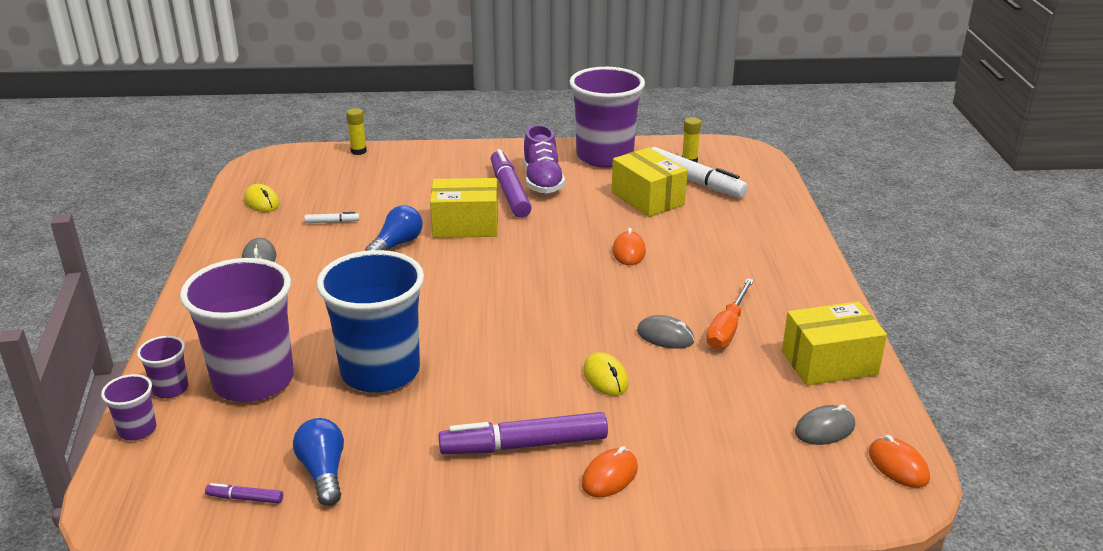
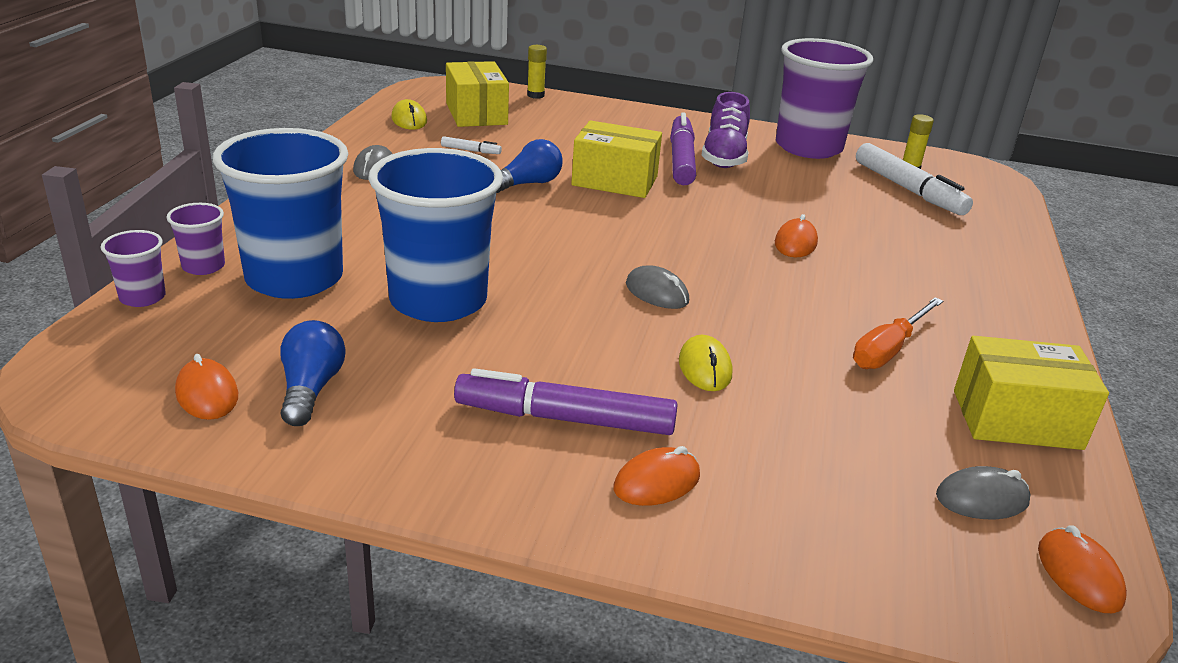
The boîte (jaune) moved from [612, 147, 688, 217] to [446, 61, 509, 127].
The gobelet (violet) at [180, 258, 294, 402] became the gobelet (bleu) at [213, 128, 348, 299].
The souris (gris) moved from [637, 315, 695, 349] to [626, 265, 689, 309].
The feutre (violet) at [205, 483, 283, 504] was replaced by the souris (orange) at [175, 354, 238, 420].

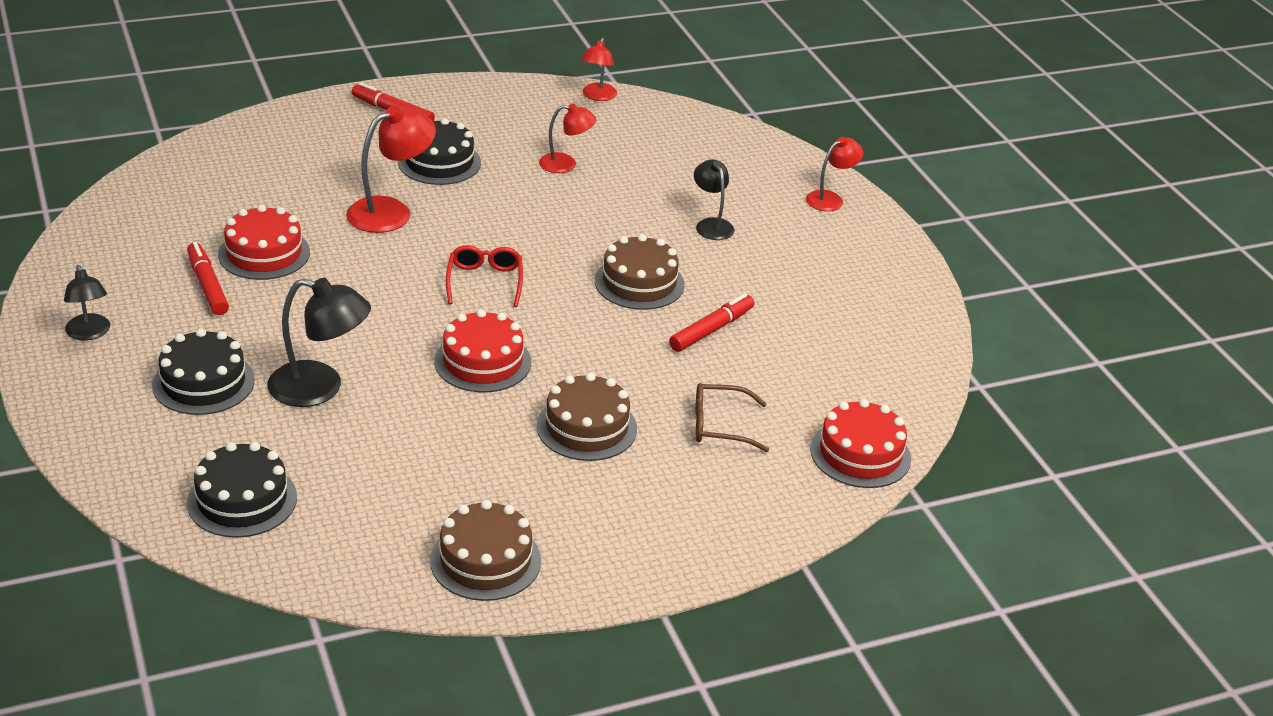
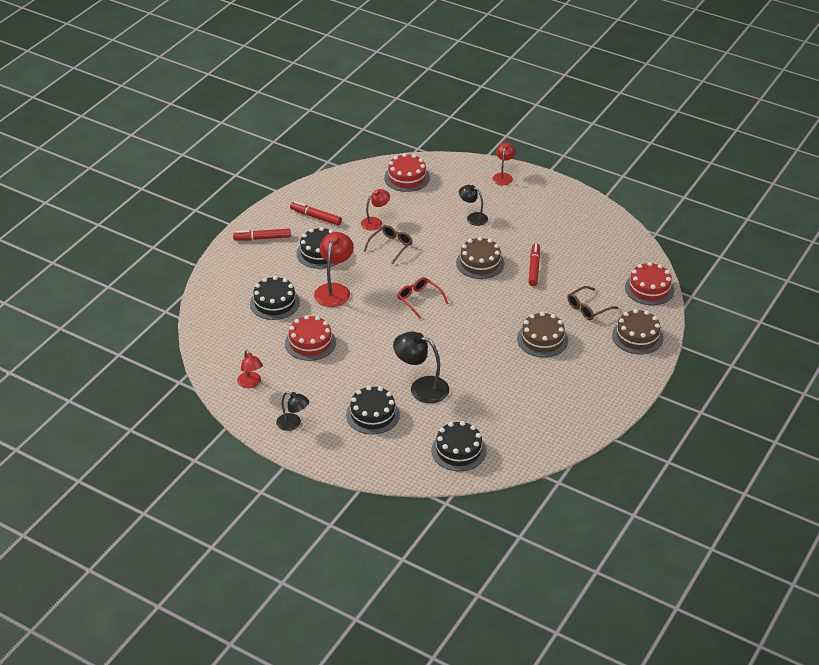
The lampe (rouge) moved from [581, 37, 617, 101] to [237, 350, 263, 388].
The feutre (rouge) moved from [187, 242, 229, 315] to [290, 201, 342, 225].
The lampe (noir) at [267, 278, 371, 407] turned 135 degrees counterclockwise.
The gâteau (rouge) moved from [434, 309, 531, 392] to [384, 153, 430, 192].
The gâteau (marron) moved from [430, 500, 541, 601] to [612, 309, 663, 354].
The lunettes (marron) at [364, 225, 413, 264] appeared.
The gâteau (noir) at [250, 276, 300, 320] appeared.

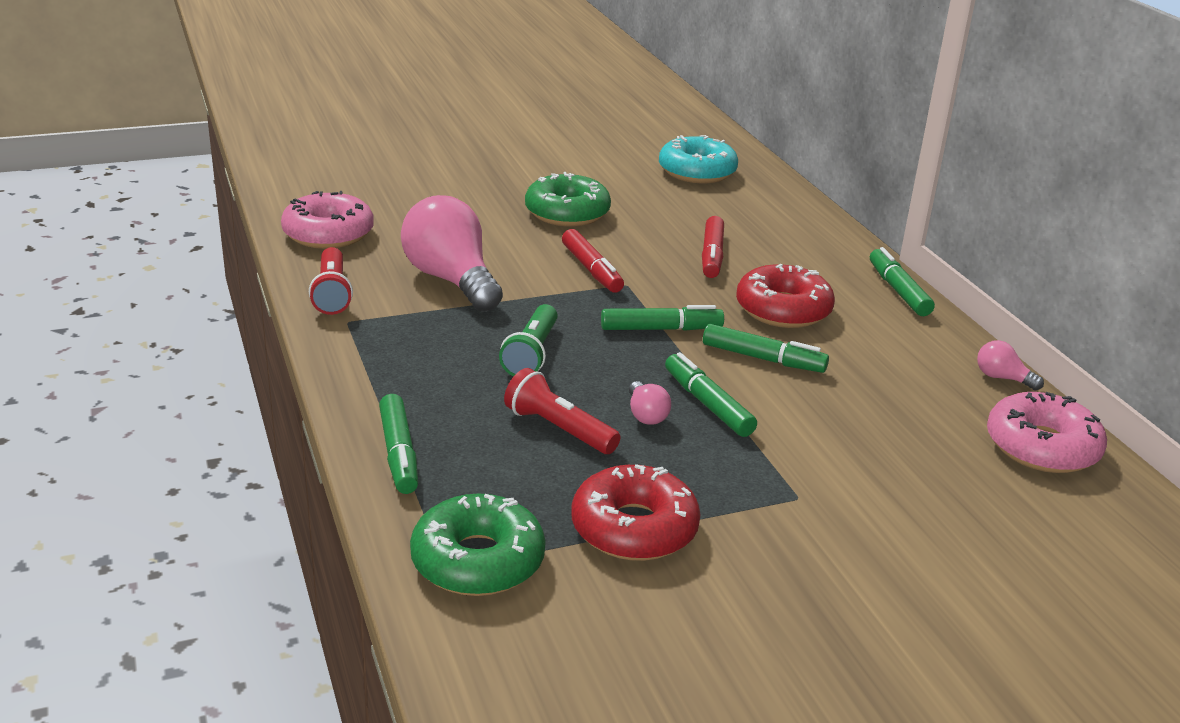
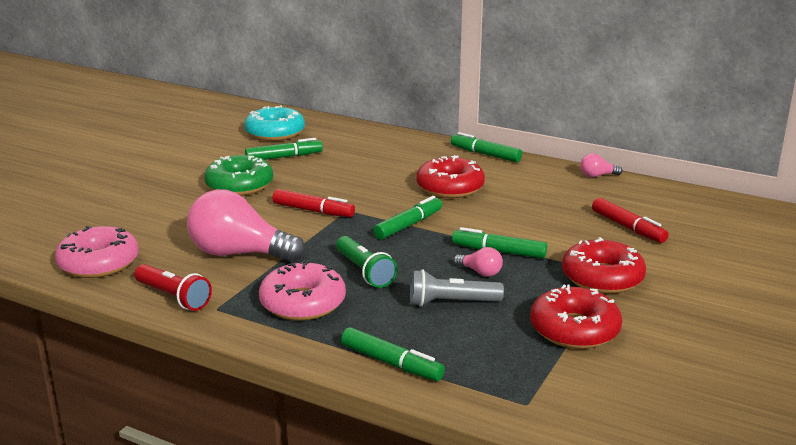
The feutre (rouge) moved from [702, 216, 724, 278] to [592, 198, 668, 243].
The feutre (vert) moved from [703, 324, 829, 373] to [245, 138, 323, 160].
The lampe de poche (rouge) at [504, 368, 620, 454] became the lampe de poche (gris) at [410, 269, 504, 307].
The beignet (rose) moved from [987, 392, 1107, 473] to [259, 260, 346, 321].
The beignet (vert) at [410, 494, 546, 596] disappeared.
The beignet (rouge) at [562, 237, 646, 294] appeared.

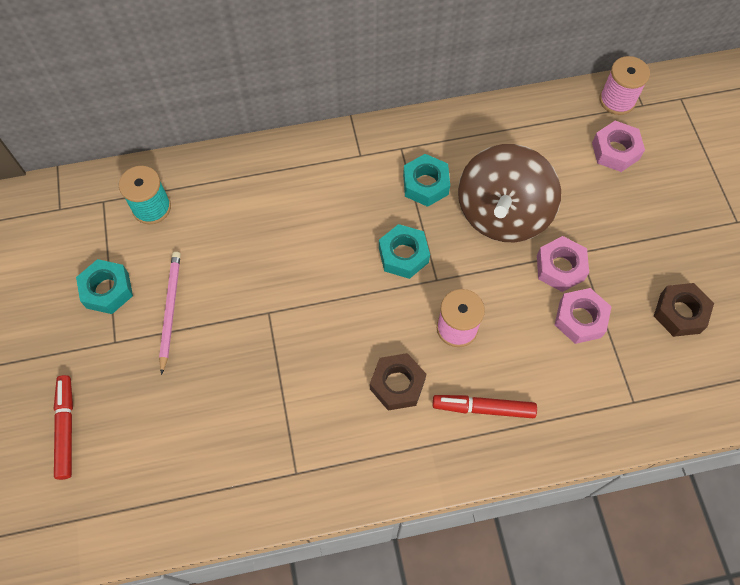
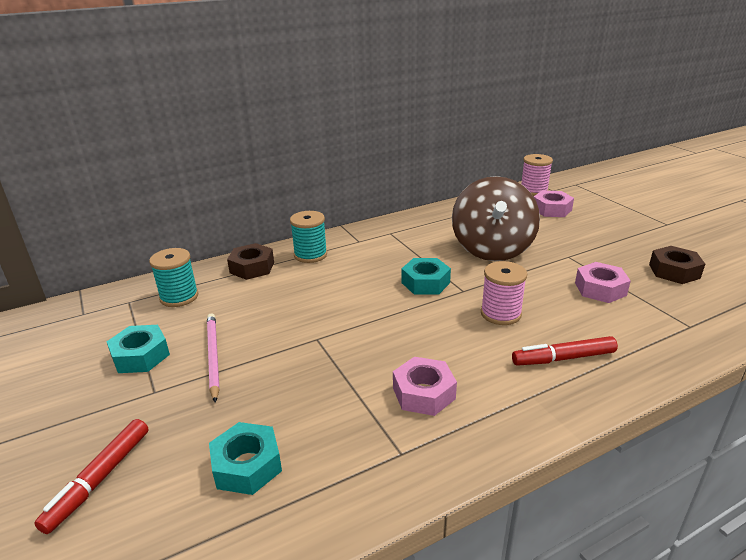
The écrou (turquoise) moved from [403, 154, 450, 207] to [209, 422, 282, 495].
The écrou (rose) moved from [537, 236, 589, 292] to [393, 357, 457, 416].
The écrou (marron) moved from [370, 353, 426, 411] to [227, 243, 274, 280].
The feutre (rouge) at [54, 375, 73, 480] turned 135 degrees counterclockwise.
The bobine (turquoise) at [290, 211, 327, 263] appeared.

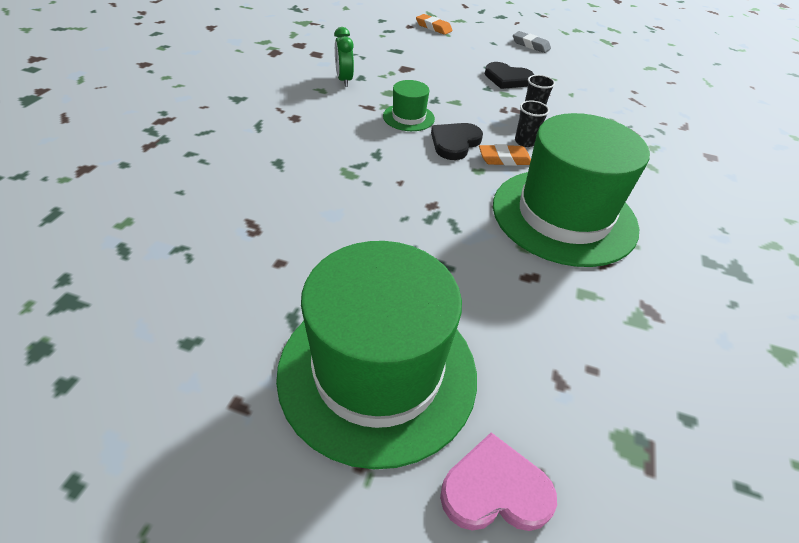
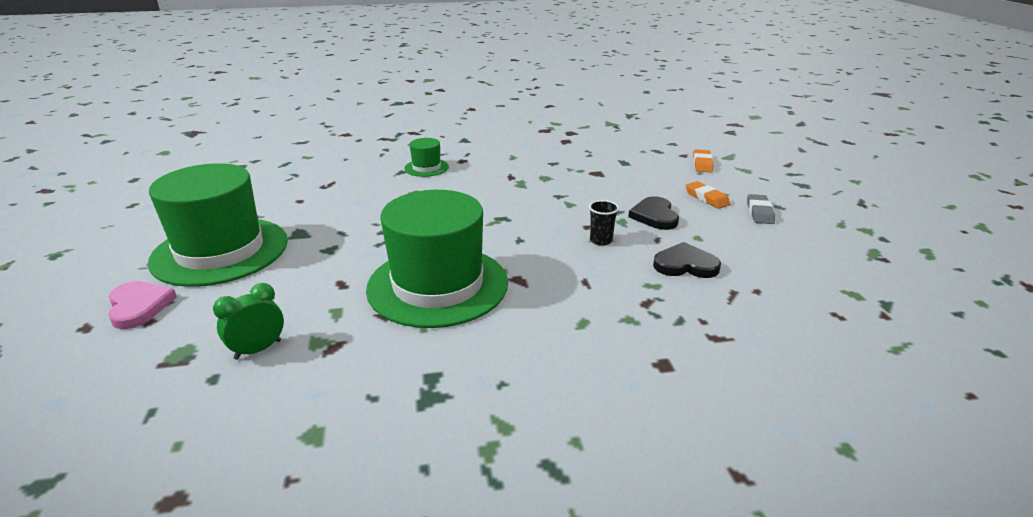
The réveil (vert) moved from [334, 27, 354, 87] to [213, 283, 284, 360].
The chapeau (vert) moved from [383, 80, 435, 131] to [404, 138, 449, 177].
The gobelet (noir) at [515, 100, 550, 147] disappeared.
The cœur (noir) moved from [431, 123, 483, 160] to [653, 242, 721, 278].
The gomme (orange) moved from [479, 144, 531, 166] to [686, 181, 730, 209].

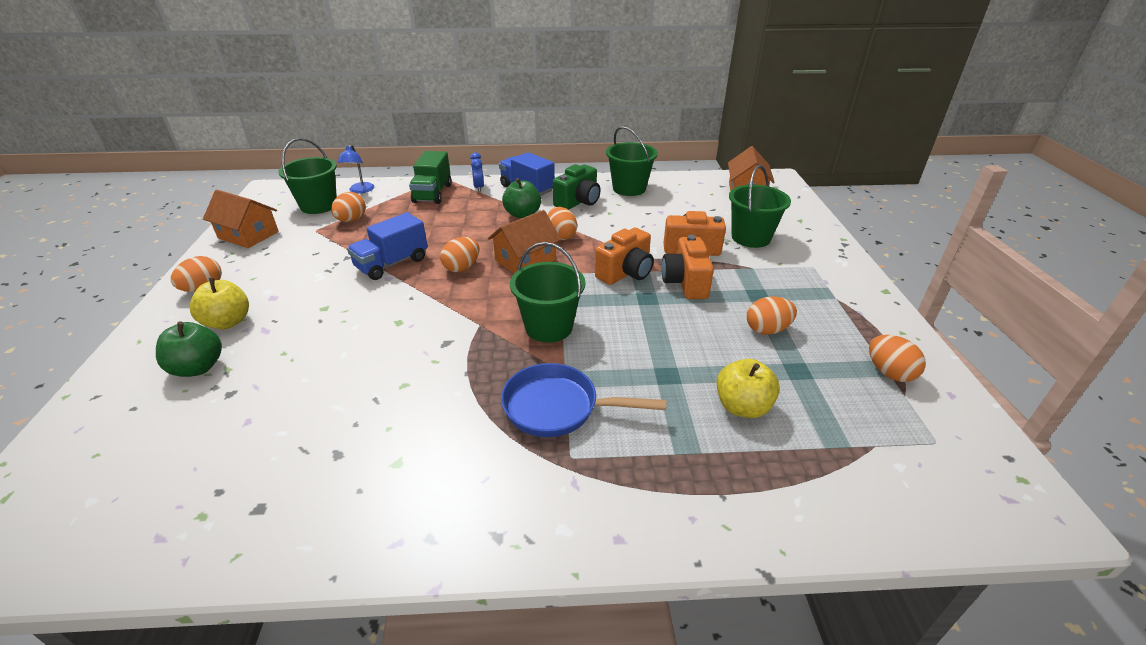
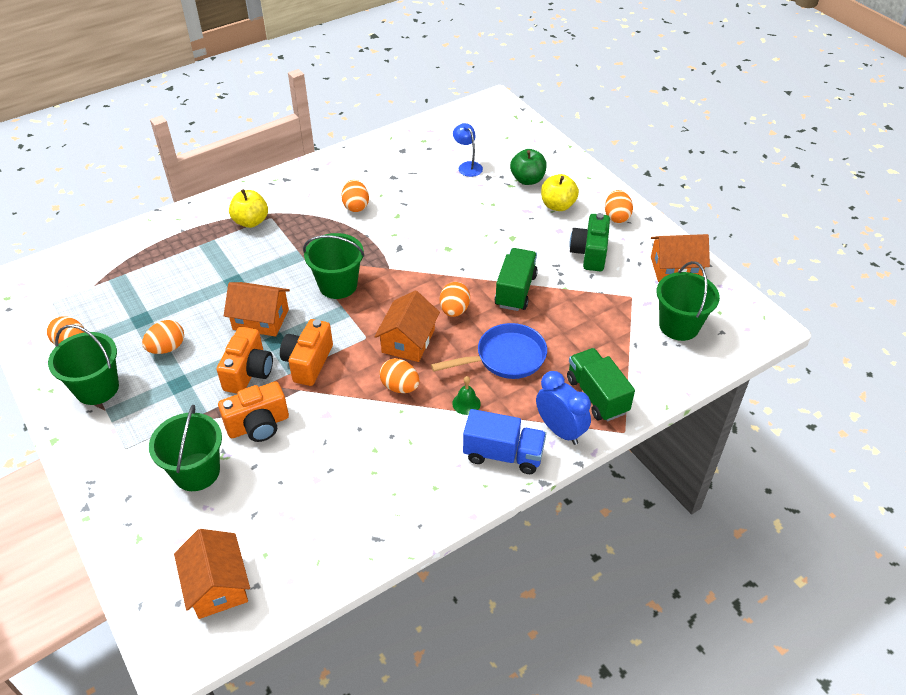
The seau (vert) moved from [606, 126, 658, 196] to [48, 324, 119, 405].
The lampe (bleu) moved from [338, 144, 374, 194] to [453, 123, 483, 177].
The réveil (bleu) at [470, 152, 484, 192] changed to 1.60 times the size.
The appareil photo (vert) moved from [553, 164, 601, 210] to [569, 213, 610, 271].
The pomme (vert) at [502, 178, 541, 218] was replaced by the cloche (vert) at [452, 376, 481, 415].
The œuf (orange) moved from [331, 192, 366, 222] to [341, 180, 369, 212].
The camion (bleu) at [347, 212, 428, 280] became the camion (vert) at [494, 248, 538, 311].
The appareil photo (orange) at [661, 235, 714, 299] turned 45 degrees clockwise.
The pomme (jaune) moved from [716, 359, 780, 418] to [229, 189, 268, 228].
The poêle (bleu) moved from [501, 363, 667, 437] to [431, 323, 547, 379].
The maison (orange) at [224, 282, 290, 337] appeared.

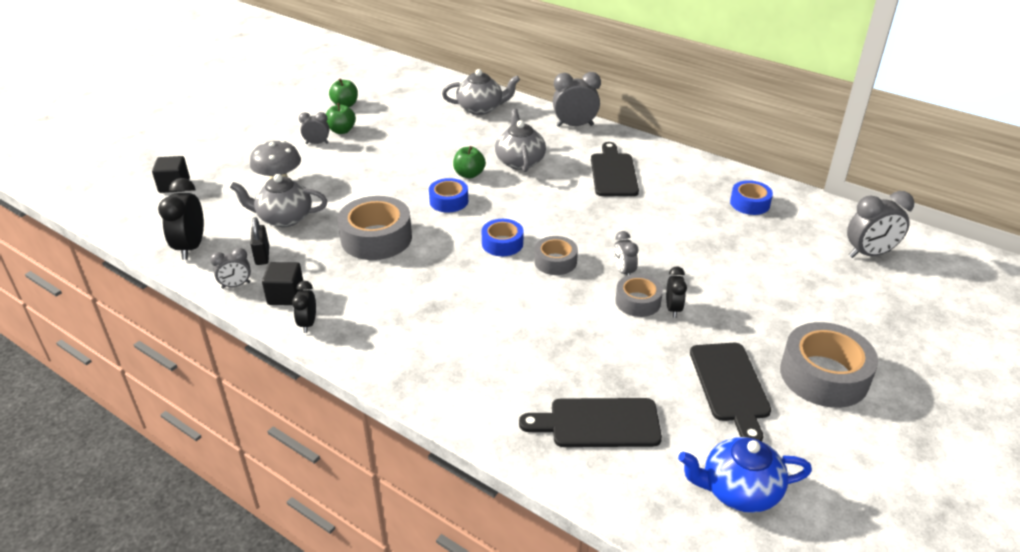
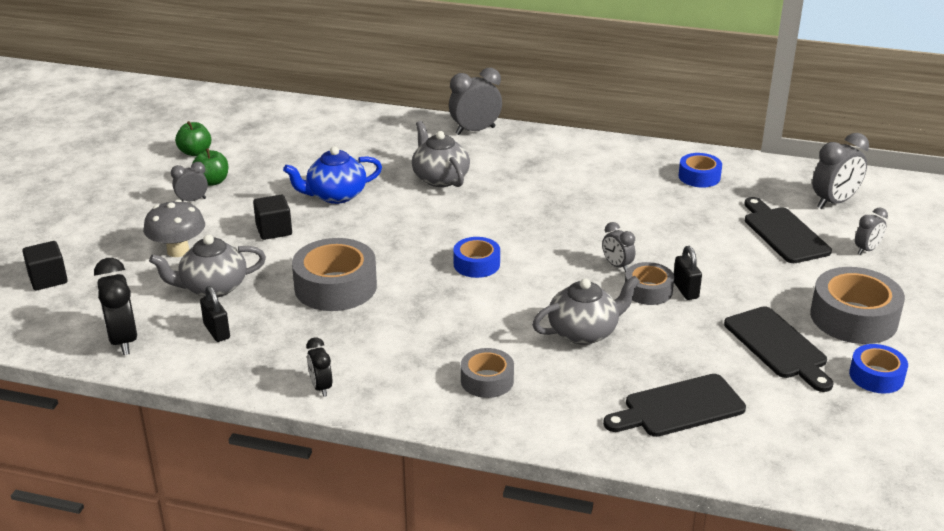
The théière (gris) moved from [442, 69, 520, 115] to [532, 276, 640, 345].
The planche à découper (noir) moved from [591, 142, 639, 196] to [744, 197, 832, 263].
The pomme (vert) at [453, 146, 486, 178] disappeared.
The ruban adhésif (bleu) moved from [429, 178, 468, 213] to [849, 344, 908, 394].
The ruban adhésif (gris) moved from [534, 236, 578, 275] to [461, 348, 514, 398].
The réveil (gris) moved from [210, 248, 251, 289] to [855, 207, 888, 255].
The cube (noir) moved from [262, 262, 303, 305] to [253, 195, 292, 240].
The réveil (noir) at [666, 266, 687, 318] was replaced by the cadenas (noir) at [674, 246, 702, 300].
The théière (bleu) moved from [678, 437, 812, 513] to [283, 146, 382, 204].

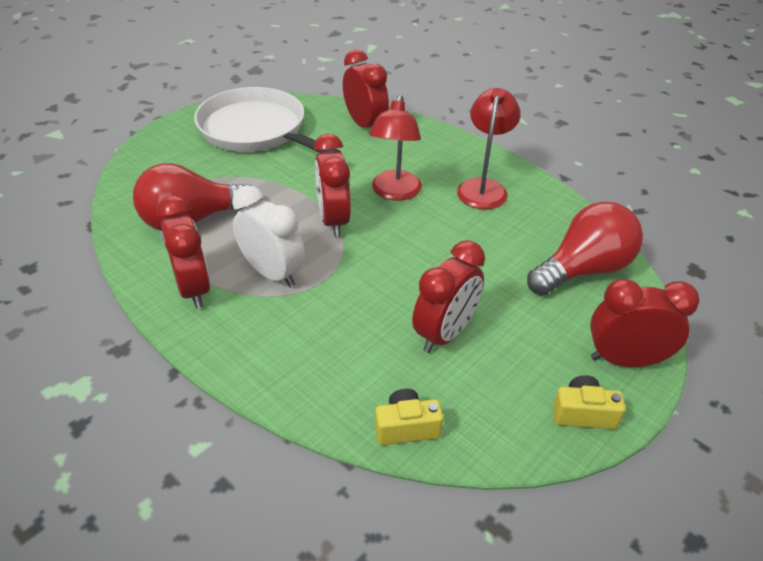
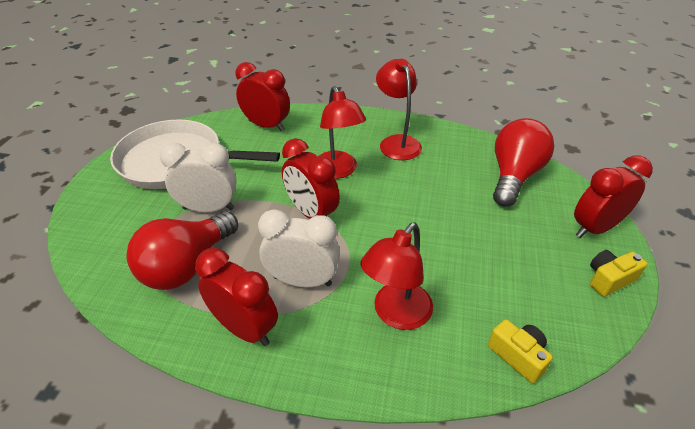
The réveil (rouge) at [412, 240, 485, 353] disappeared.
The appareil photo (jaune) at [375, 389, 443, 445] turned 90 degrees clockwise.
The réveil (blanc) at [160, 143, 237, 212] appeared.
The lampe (rouge) at [361, 222, 433, 330] appeared.

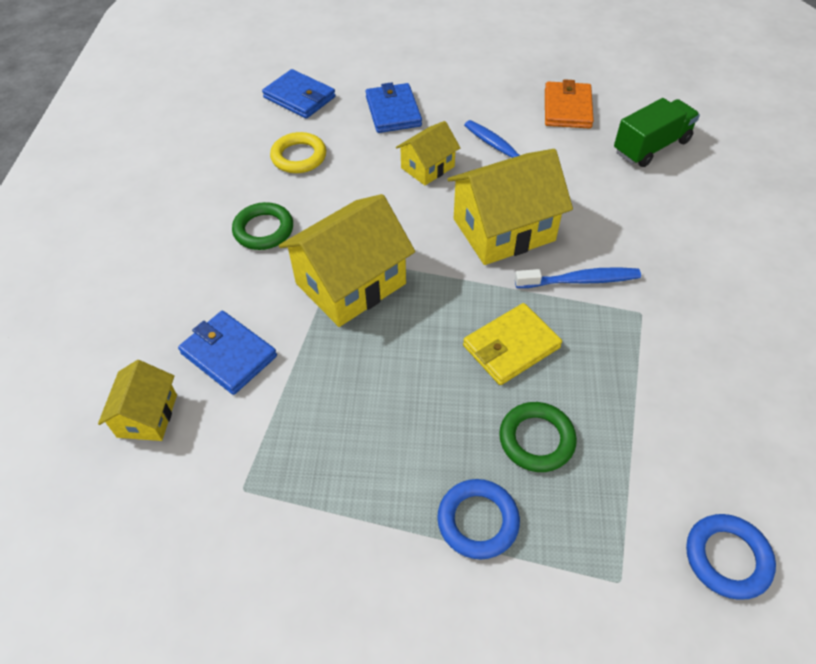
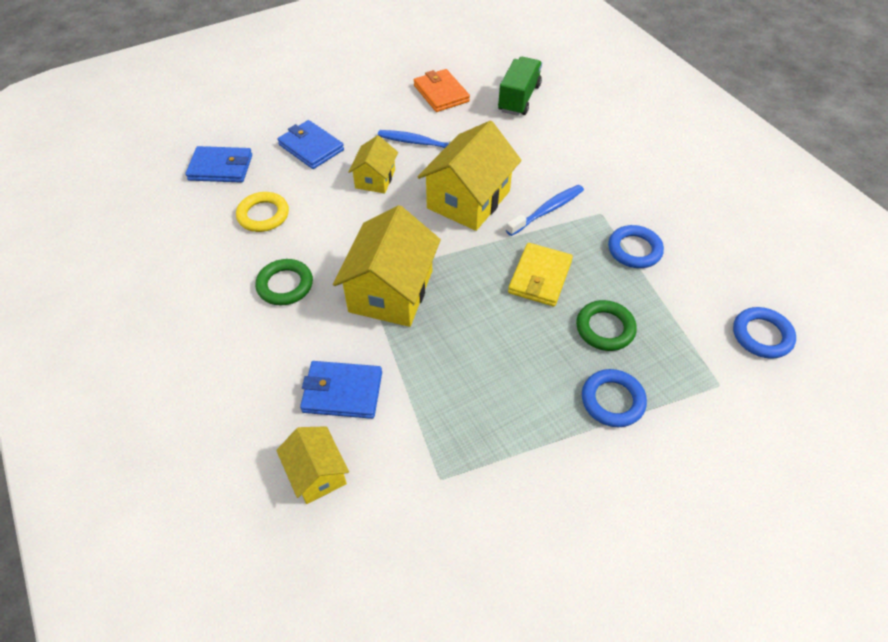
The anneau (bleu) at [608, 225, 664, 268] appeared.

